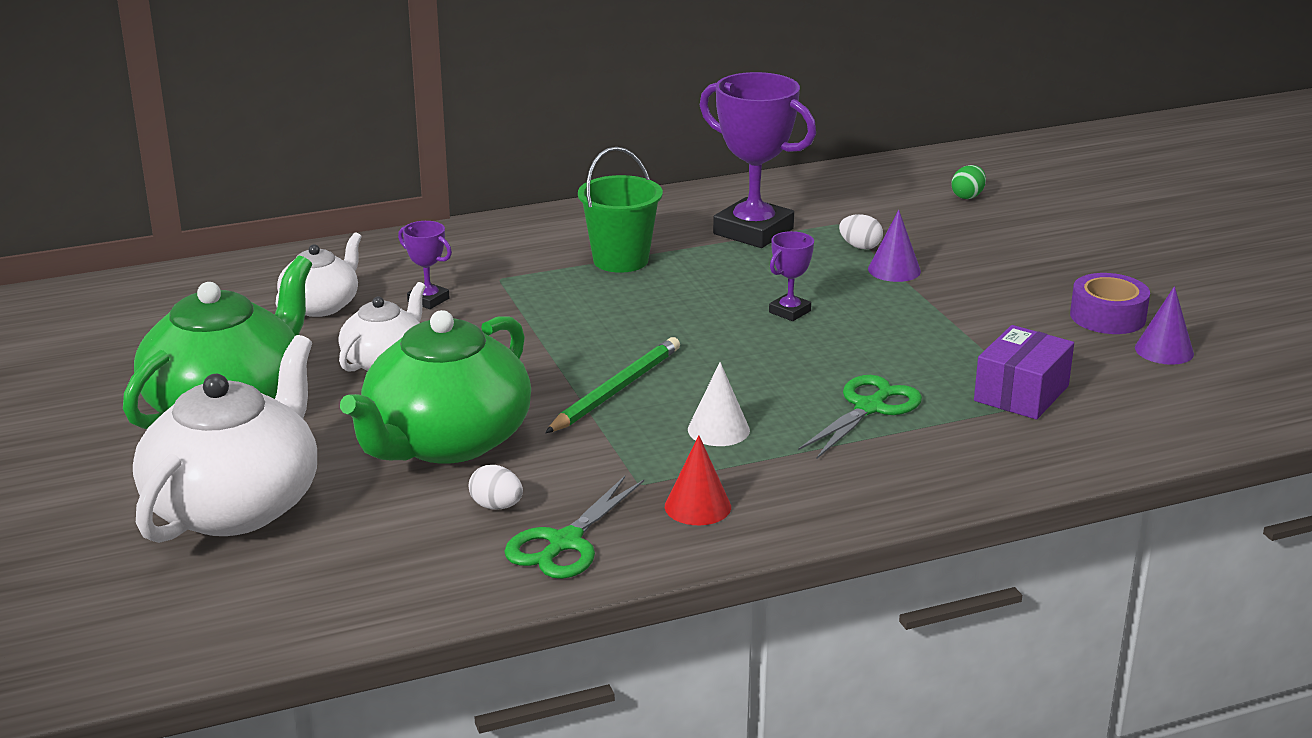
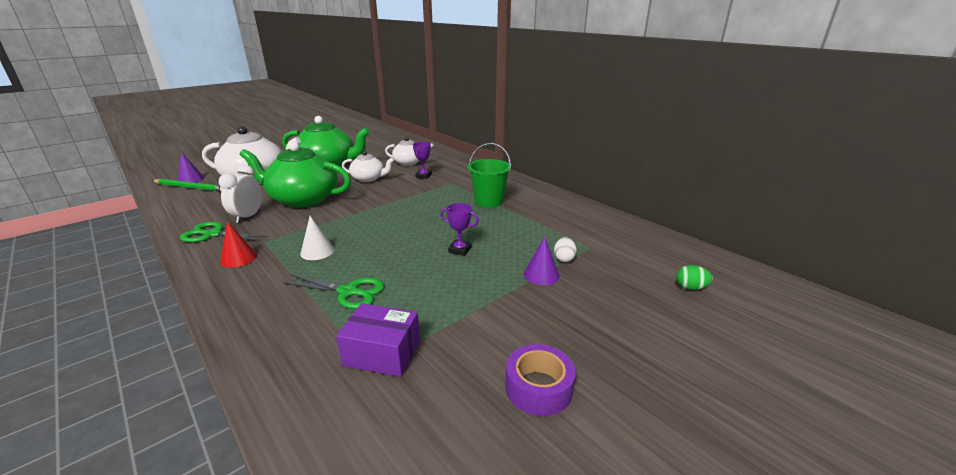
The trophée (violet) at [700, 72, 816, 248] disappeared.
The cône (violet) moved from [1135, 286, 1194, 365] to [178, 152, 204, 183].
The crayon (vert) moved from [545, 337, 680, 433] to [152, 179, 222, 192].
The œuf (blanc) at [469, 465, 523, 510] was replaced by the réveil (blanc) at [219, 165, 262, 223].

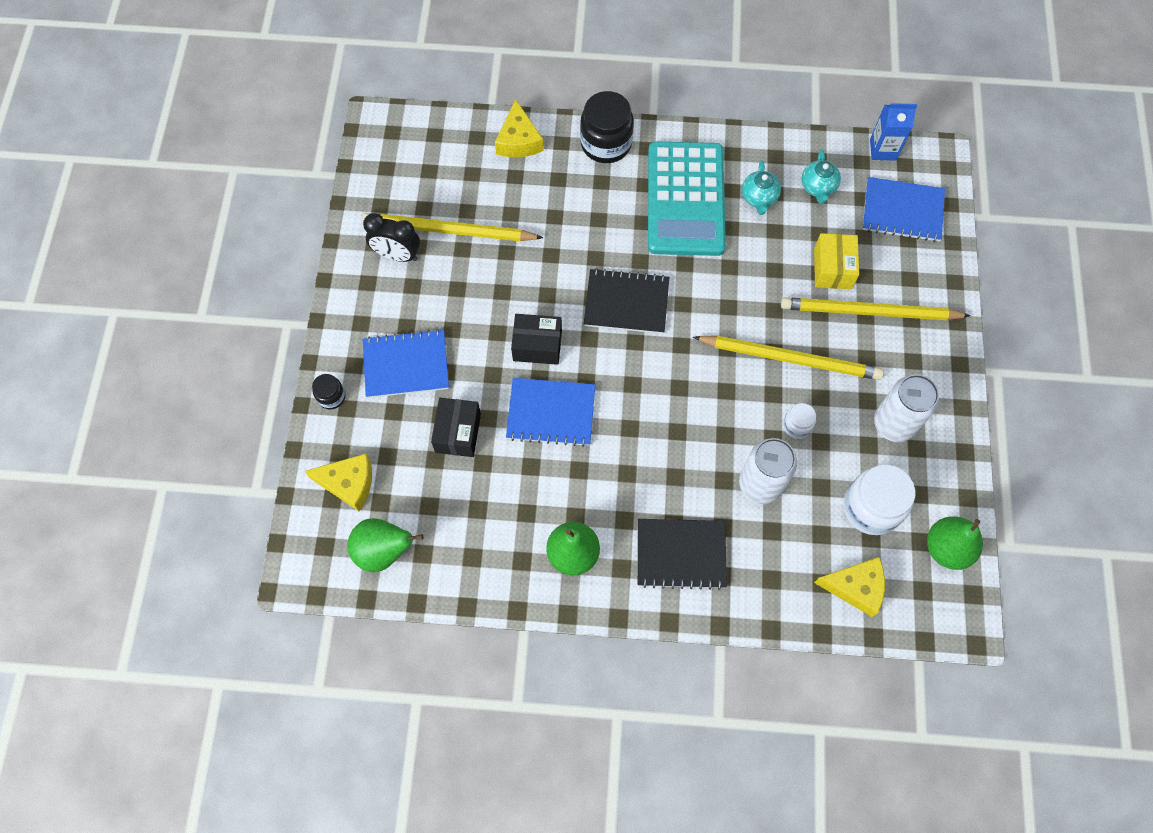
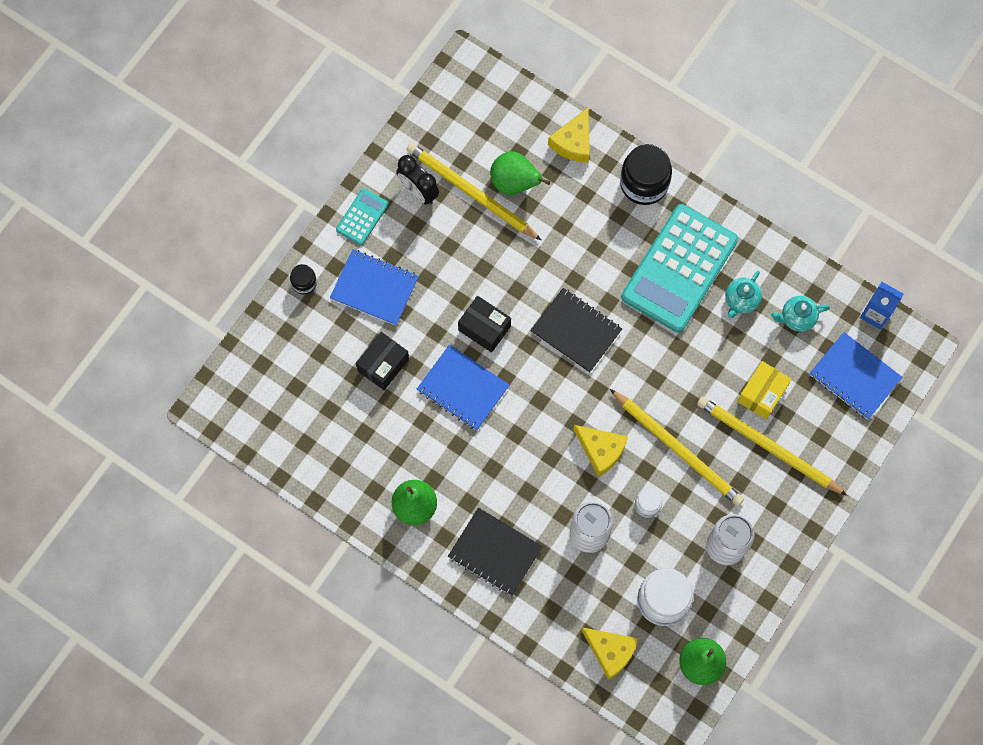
The théière (turquoise) at [801, 150, 841, 204] turned 45 degrees clockwise.
The fromage (jaune) moved from [304, 453, 372, 511] to [573, 425, 628, 477].
The poire (vert) moved from [347, 518, 423, 572] to [490, 151, 550, 195].
The calculatrice (turquoise) at [336, 188, 389, 245] appeared.

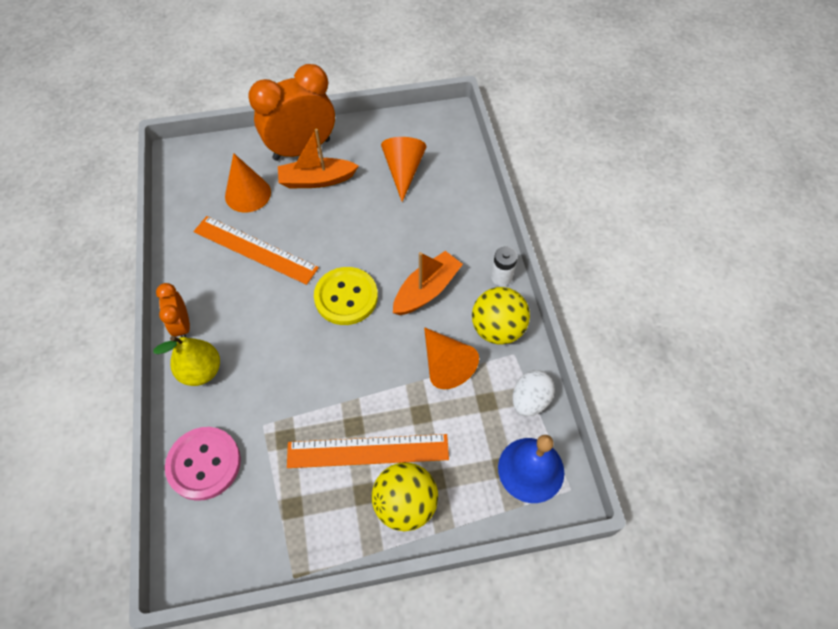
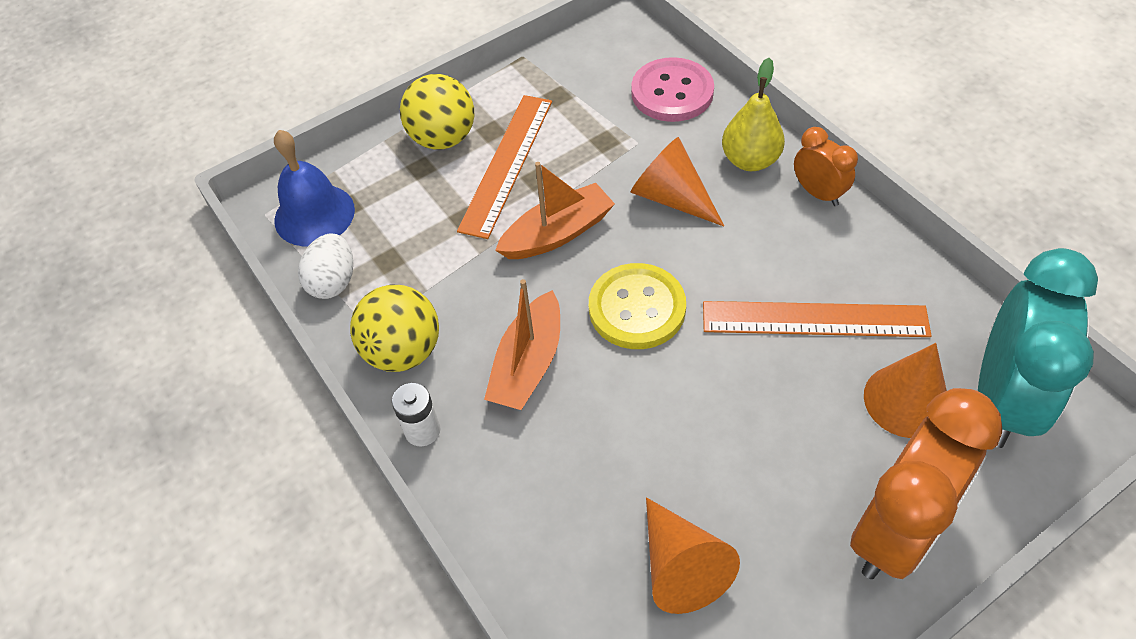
The bateau (orange) moved from [278, 129, 359, 189] to [495, 162, 615, 259].
The cône (orange) moved from [424, 327, 479, 389] to [630, 137, 724, 226].
The règle (orange) at [287, 434, 449, 468] turned 45 degrees counterclockwise.
The réveil (turquoise) at [978, 248, 1098, 448] appeared.

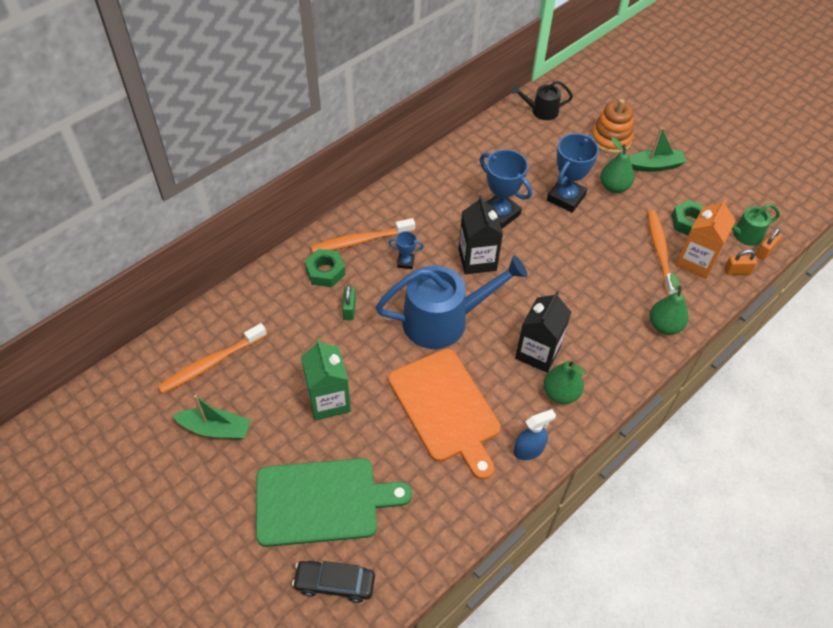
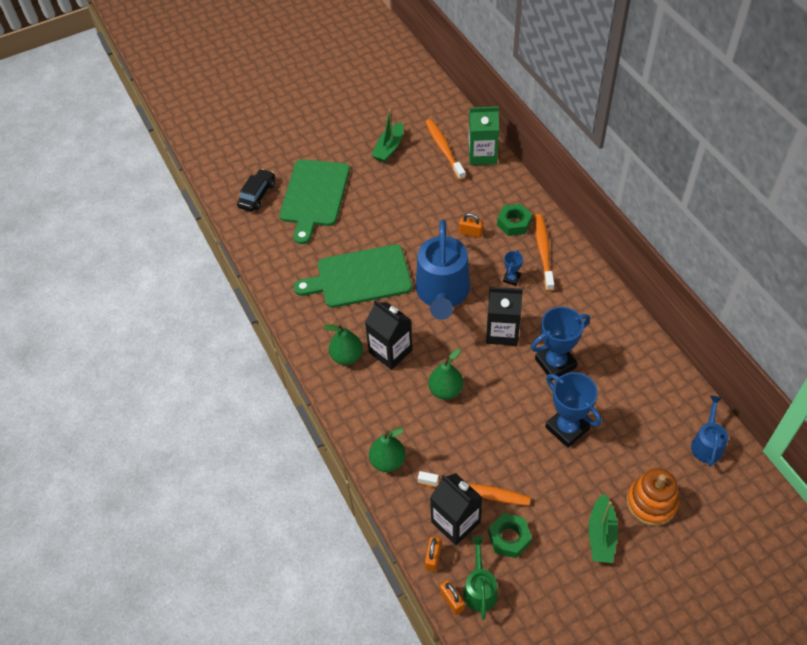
The arrosoir (noir) at [511, 81, 573, 120] became the arrosoir (bleu) at [691, 396, 728, 467].
The poire (vert) moved from [600, 137, 634, 193] to [428, 349, 463, 399].
The brique de lait (orange) at [675, 199, 736, 279] became the brique de lait (noir) at [430, 473, 482, 545].
The cadenas (vert) at [342, 285, 356, 320] became the cadenas (orange) at [459, 213, 483, 238].
The brique de lait (vert) moved from [301, 339, 351, 421] to [468, 106, 499, 165].
The planche à découper (orange) at [388, 349, 501, 480] became the planche à découper (vert) at [294, 244, 412, 308].
The vaporisateur (bleu) at [514, 409, 556, 460] disappeared.

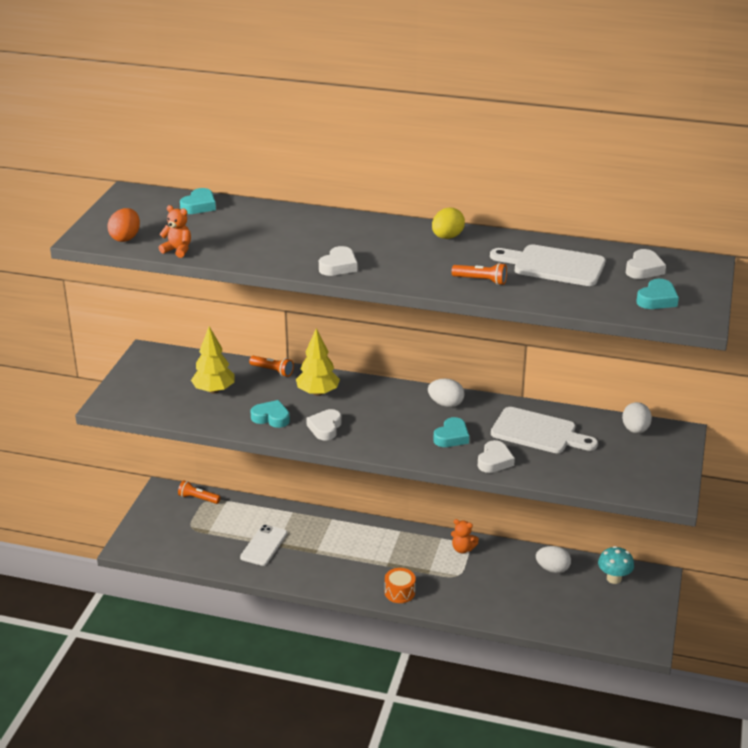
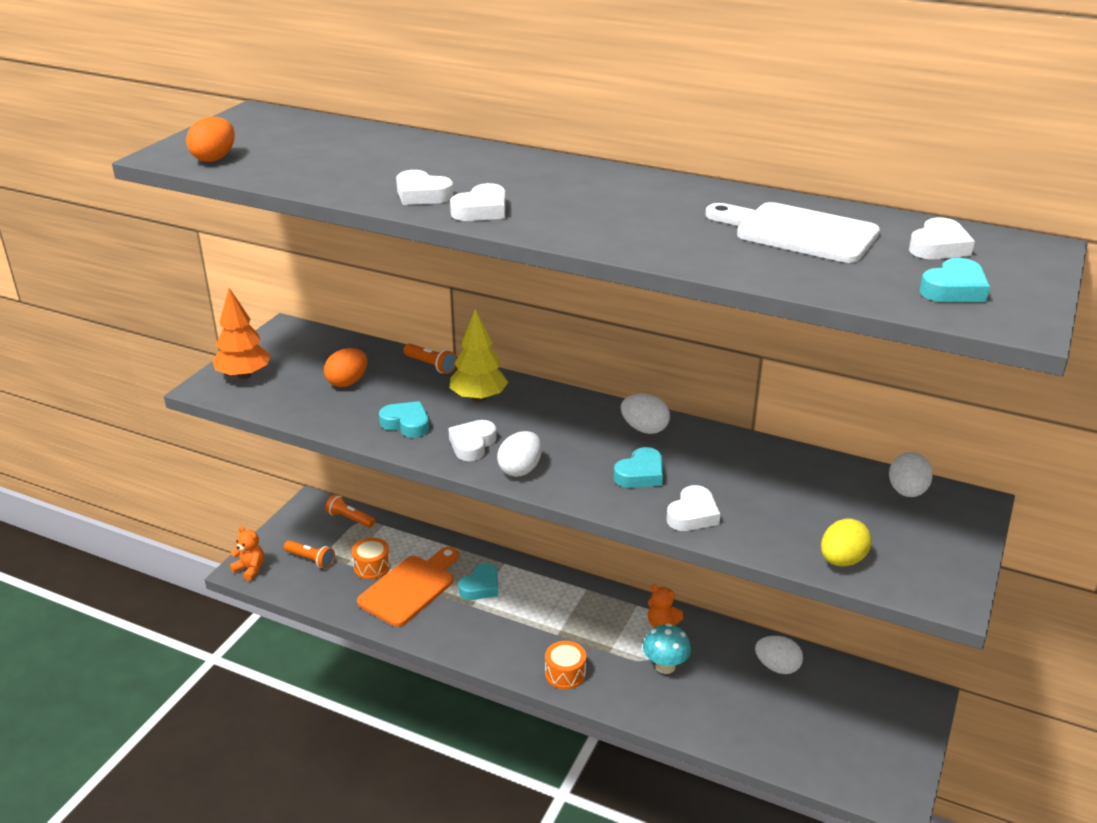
The cœur (turquoise) moved from [180, 188, 216, 214] to [458, 563, 498, 600].
The ours en peluche (orange) moved from [159, 205, 191, 258] to [230, 526, 264, 581].
The œuf (jaune) moved from [432, 207, 465, 239] to [821, 518, 871, 566].
The lampe de poche (orange) moved from [452, 263, 507, 285] to [284, 540, 335, 569].
The arbre (jaune) at [191, 326, 235, 394] was replaced by the œuf (orange) at [324, 348, 367, 387].
The planche à découper (blanc) at [491, 407, 598, 453] disappeared.
The téléphone (blanc) at [240, 525, 287, 566] was replaced by the planche à découper (orange) at [357, 547, 459, 627].
The champignon (turquoise) moved from [598, 546, 634, 584] to [643, 623, 691, 674].
The cœur (blanc) at [396, 170, 454, 205] appeared.
The arbre (orange) at [212, 288, 271, 379] appeared.
The œuf (blanc) at [497, 431, 542, 477] appeared.
The tambour (orange) at [352, 538, 391, 579] appeared.

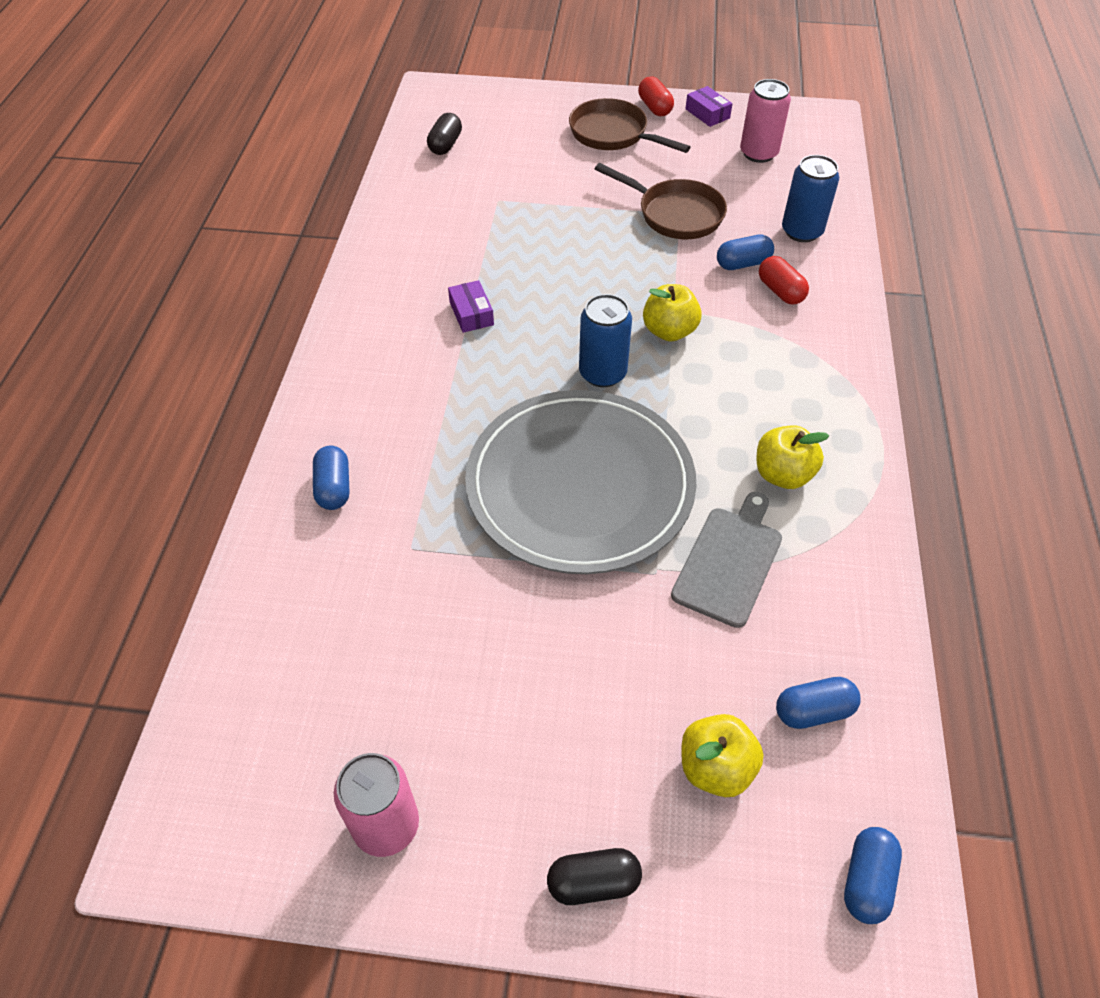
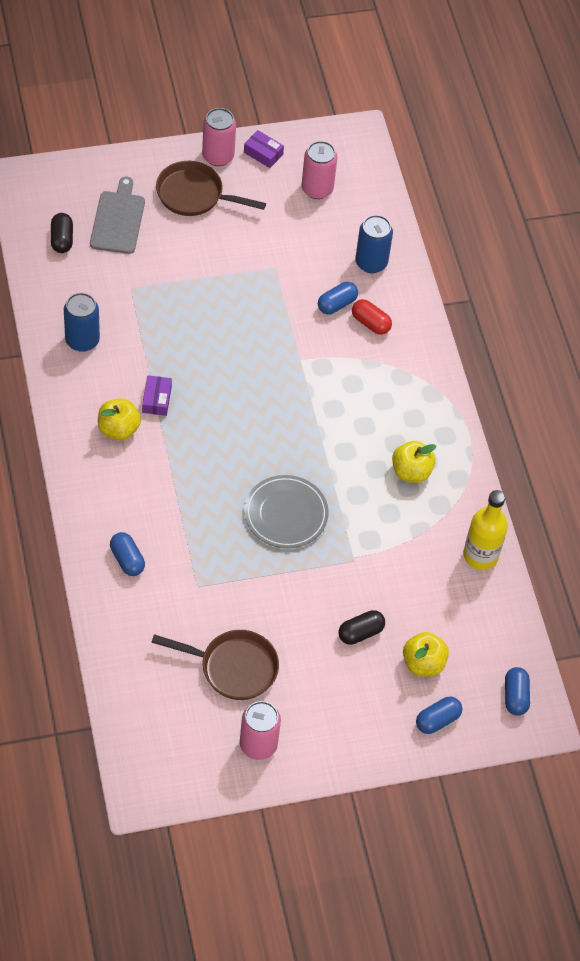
The gélule (rouge) at [638, 77, 674, 116] was replaced by the canette (rose) at [202, 108, 236, 166].
The poêle (marron) moved from [595, 163, 727, 239] to [151, 630, 279, 700].
The boîte (violet) at [448, 280, 494, 333] turned 45 degrees clockwise.
The pomme (jaune) moved from [643, 284, 702, 342] to [98, 398, 141, 440].
The canette (bleu) moved from [579, 294, 632, 387] to [64, 293, 100, 352].
The assiette (gris) at [465, 390, 697, 574] changed to 0.55 times the size.
The planche à découper (gris) moved from [671, 492, 782, 628] to [90, 177, 145, 254].
The gélule (bleu) moved from [776, 677, 861, 729] to [416, 697, 462, 734].
The gélule (noir) moved from [547, 848, 642, 905] to [338, 610, 385, 645].
The bouteille (jaune) at [463, 490, 508, 570] appeared.

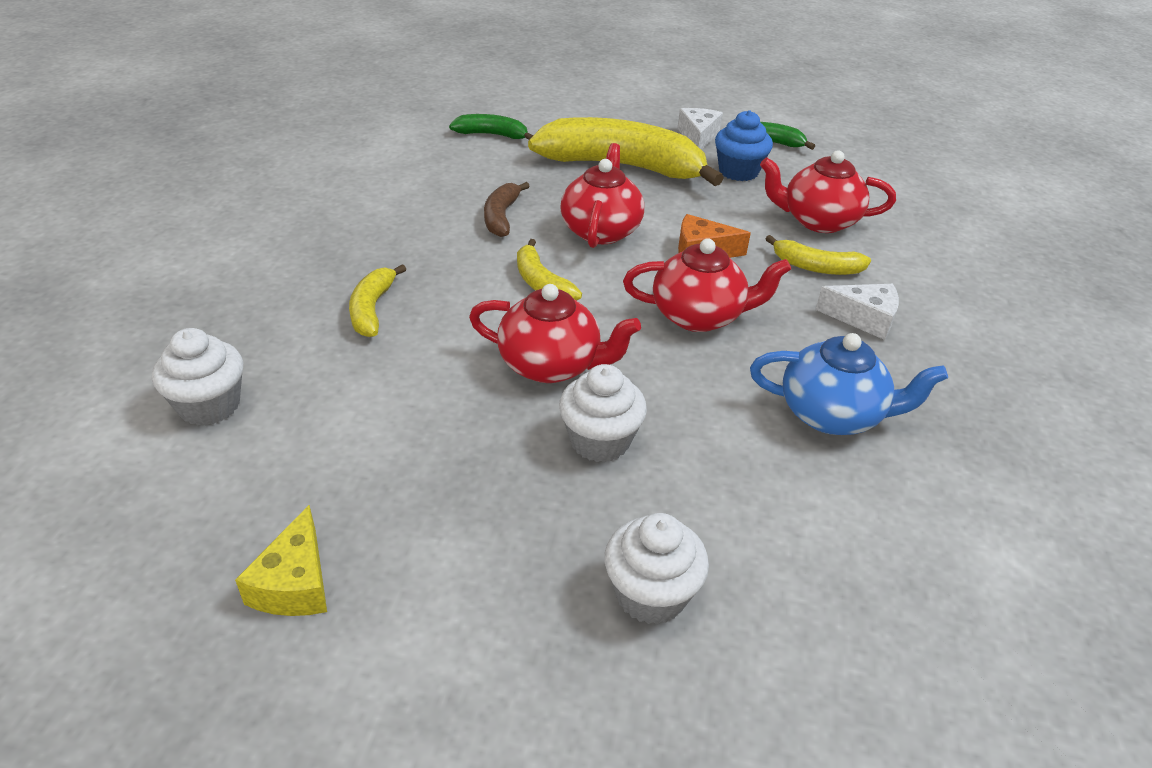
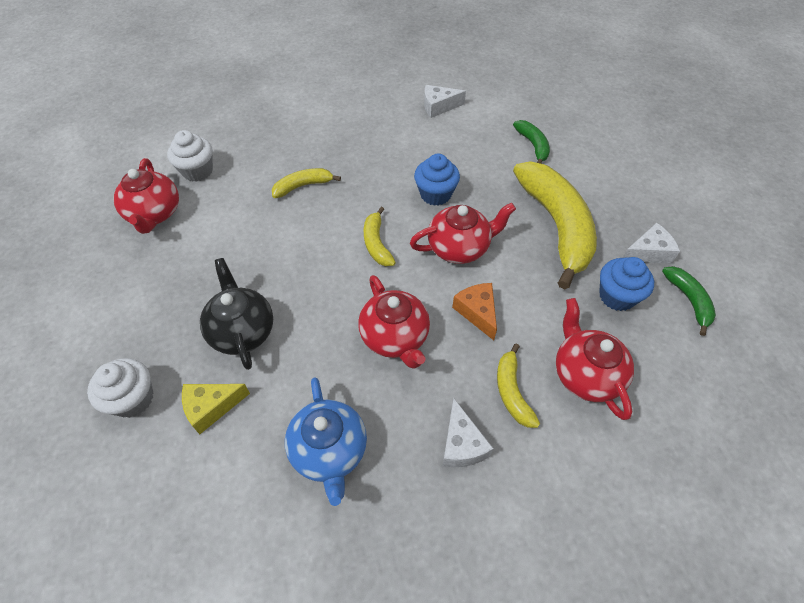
The banane (marron) at [484, 182, 530, 237] was replaced by the muffin (bleu) at [414, 154, 460, 206].
The banane (jaune) at [517, 239, 582, 301] turned 45 degrees counterclockwise.
The théière (rouge) moved from [469, 284, 641, 383] to [114, 158, 179, 234].
The muffin (blanc) at [559, 364, 647, 462] was replaced by the théière (noir) at [200, 258, 273, 370].
The fromage (jaune) moved from [235, 505, 327, 616] to [182, 384, 250, 434].
The fromage (blanc) at [424, 85, 466, 118] appeared.

